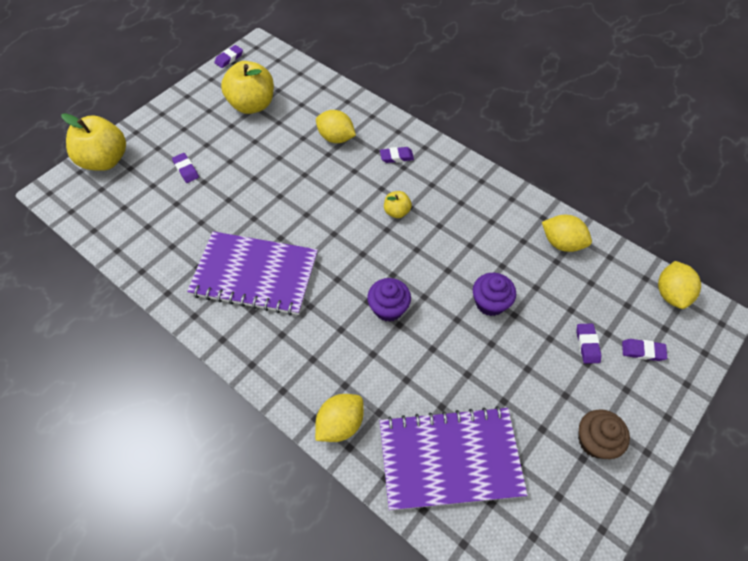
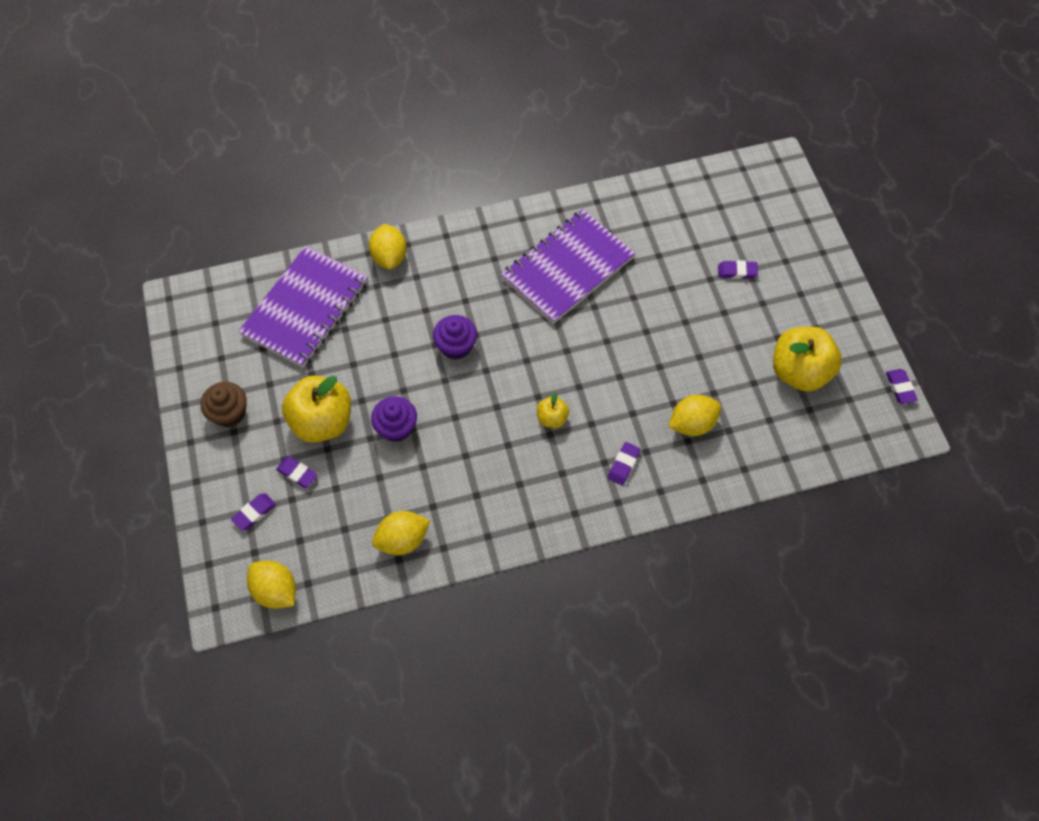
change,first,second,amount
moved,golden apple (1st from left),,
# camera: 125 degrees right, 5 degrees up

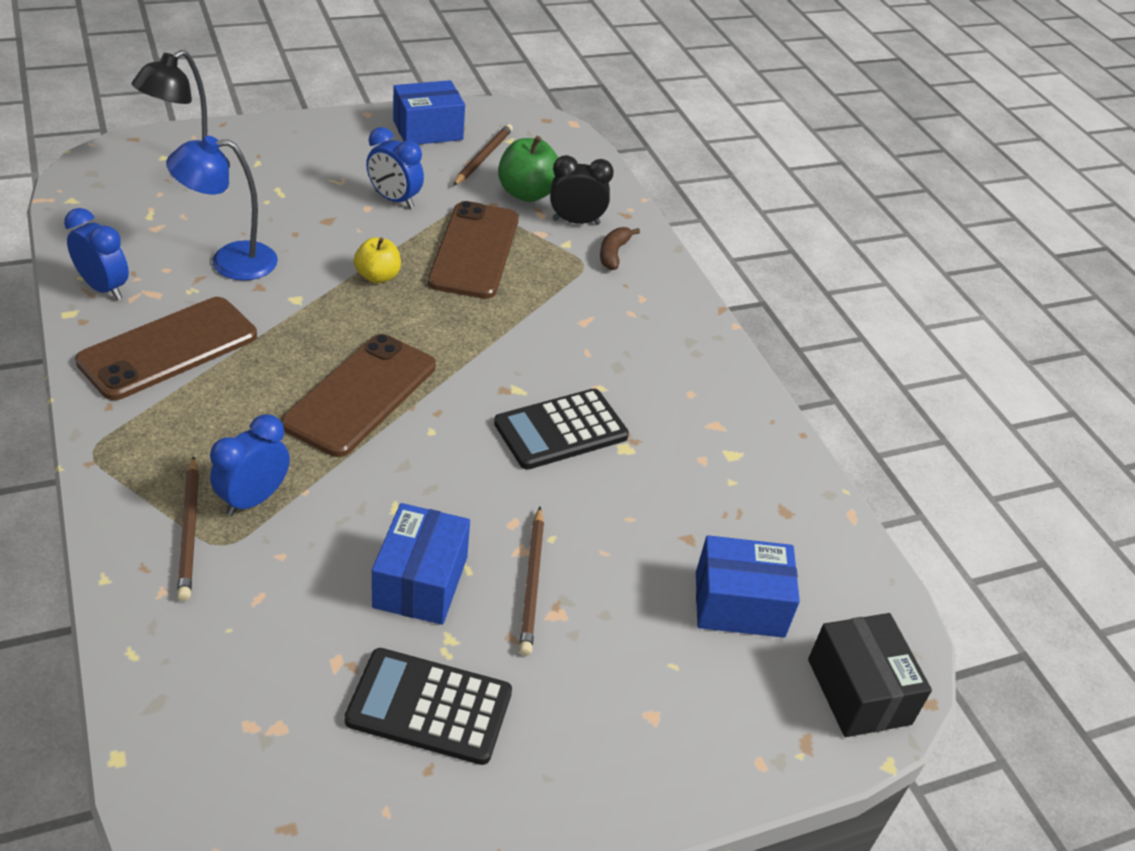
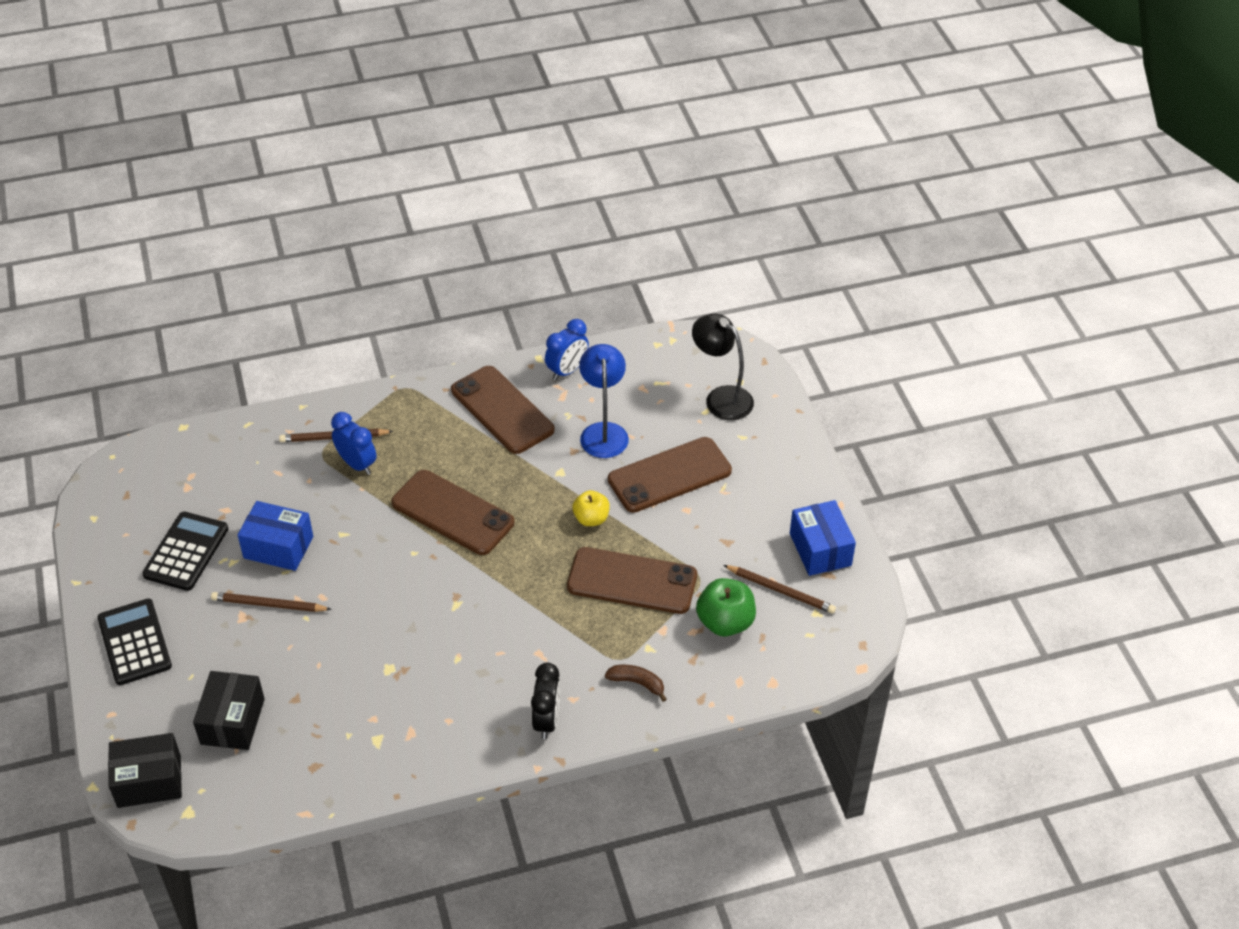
change,first,second,amount
removed,royal blue clock (3rd from left),,
added,,russet mobile phone (4th from left),
moved,jet-black pocket calculator (2nd from left in the first image),jet-black pocket calculator (1st from left),
moved,jet-black clock,,
recoloured,royal blue box (3rd from left),jet-black box (2nd from left),
# camera: 100 degrees right, 5 degrees up

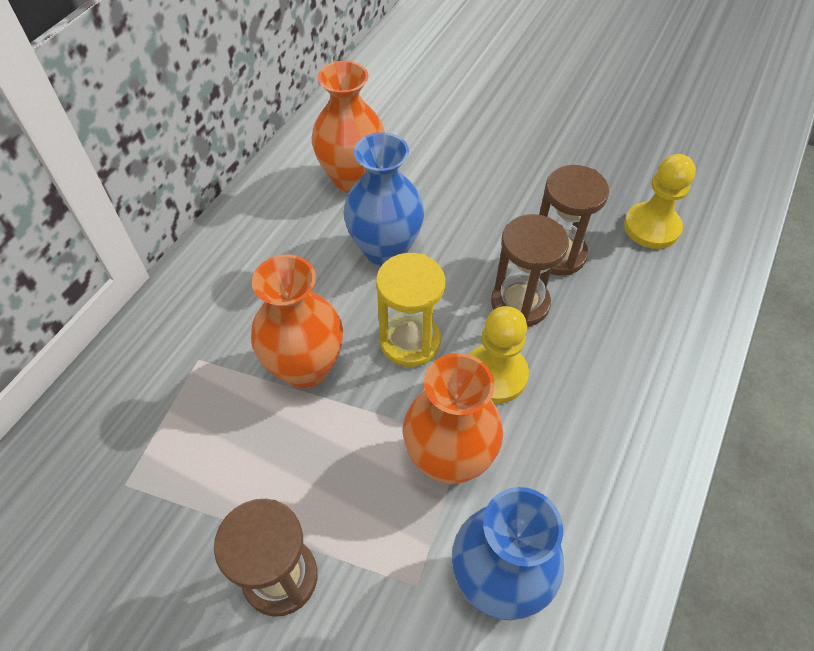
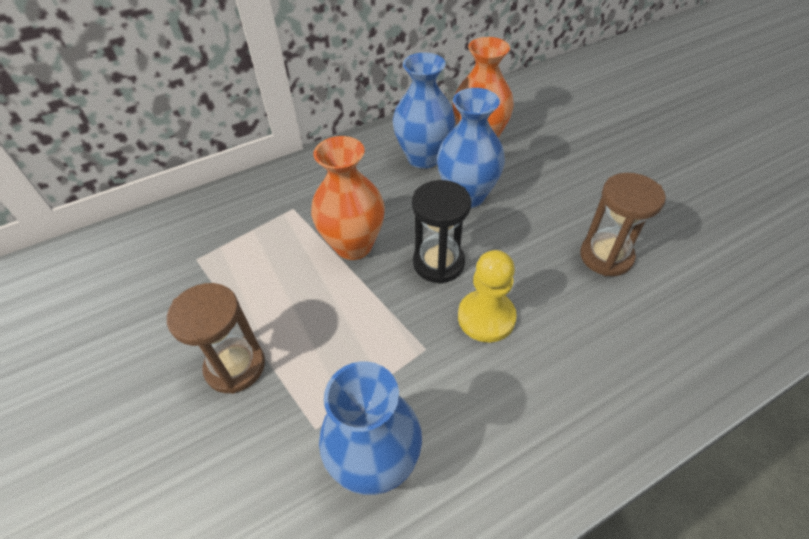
change,first,second,amount
removed,orange-coloured tall vase (3rd from left),,
removed,russet sandglass (2nd from left),,
removed,golden game pawn (2nd from left),,
added,,royal blue tall vase (2nd from left),
recoloured,golden sandglass,jet-black sandglass,
# camera: 35 degrees right, 5 degrees down

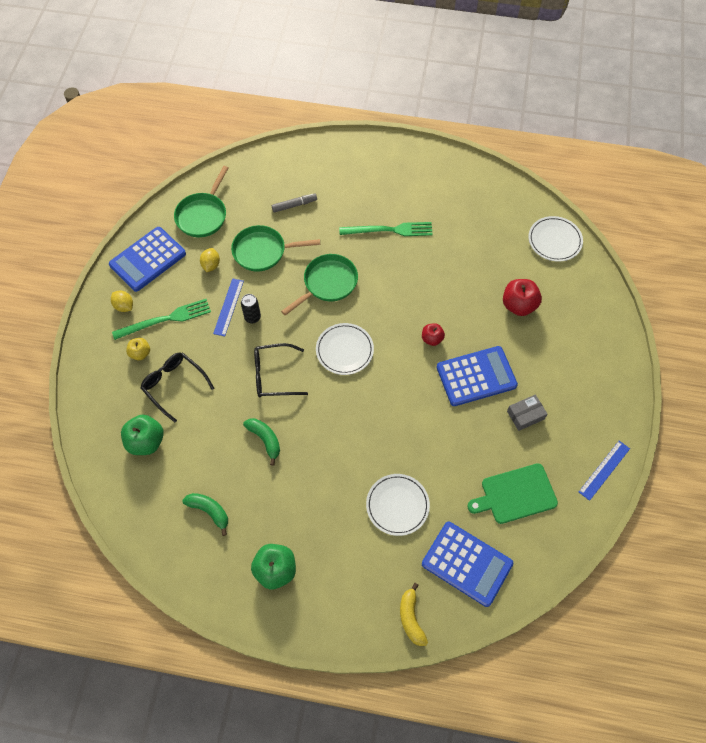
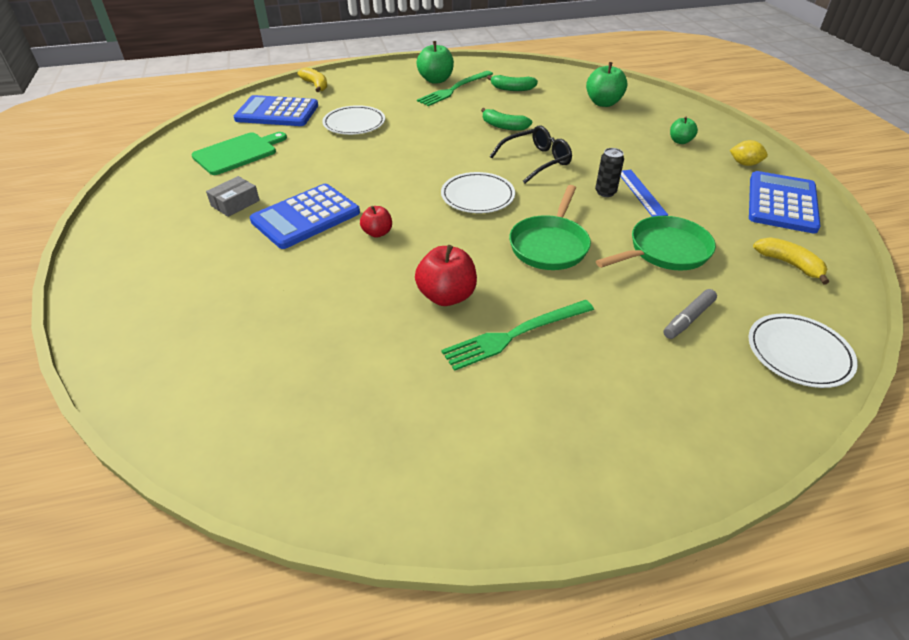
change,first,second,amount
removed,jet-black eyeglasses (1st from left),,
removed,golden citrus fruit (2nd from left),,
removed,royal blue ruler (2nd from left),,
moved,emerald table fork (1st from left),,
moved,crimson apple (2nd from left),,
moved,pure white dinner plate (3rd from left),,
replaced,emerald pan (1st from left),golden banana fruit (2nd from left),
recoloured,golden apple,emerald apple (3rd from left),
# camera: 155 degrees right, 20 degrees down

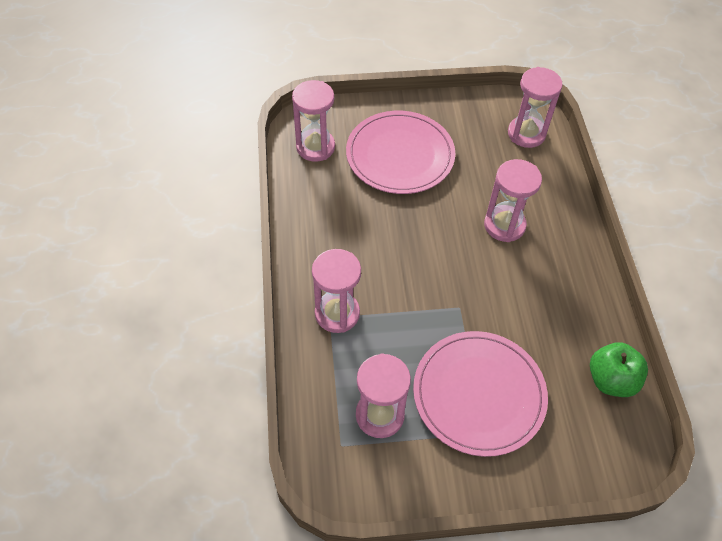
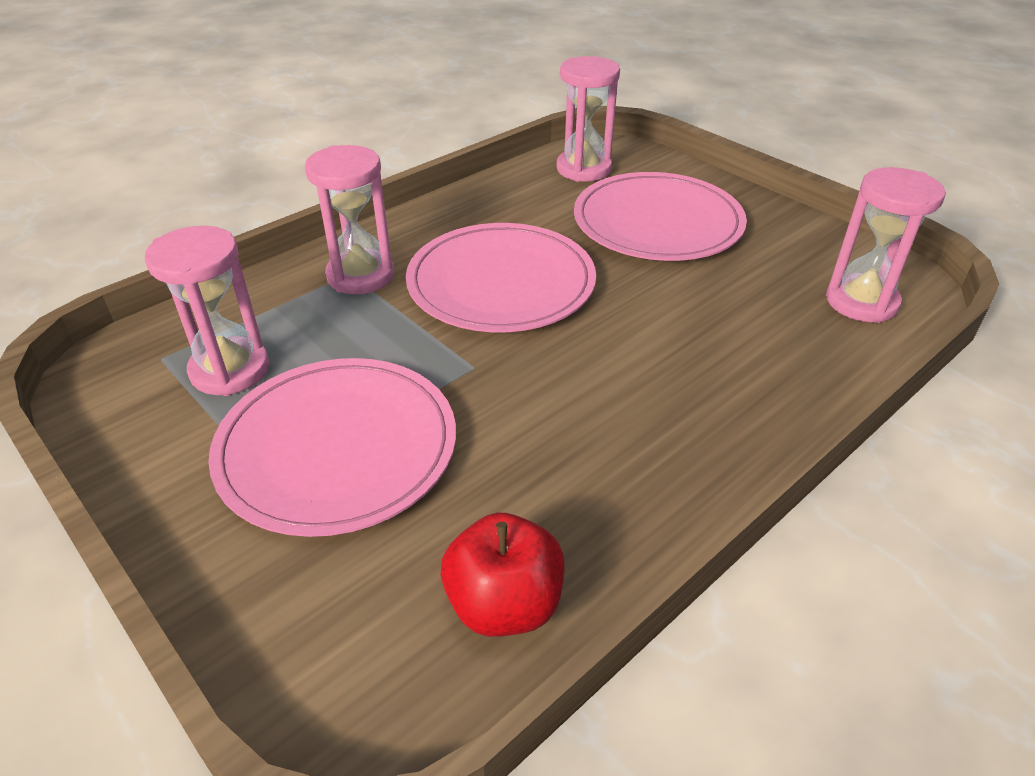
change,first,second,amount
removed,rosy sandglass (4th from left),,
added,,rosy dinner plate (2nd from left),
recoloured,emerald apple,crimson apple,
# camera: 55 degrees right, 15 degrees down

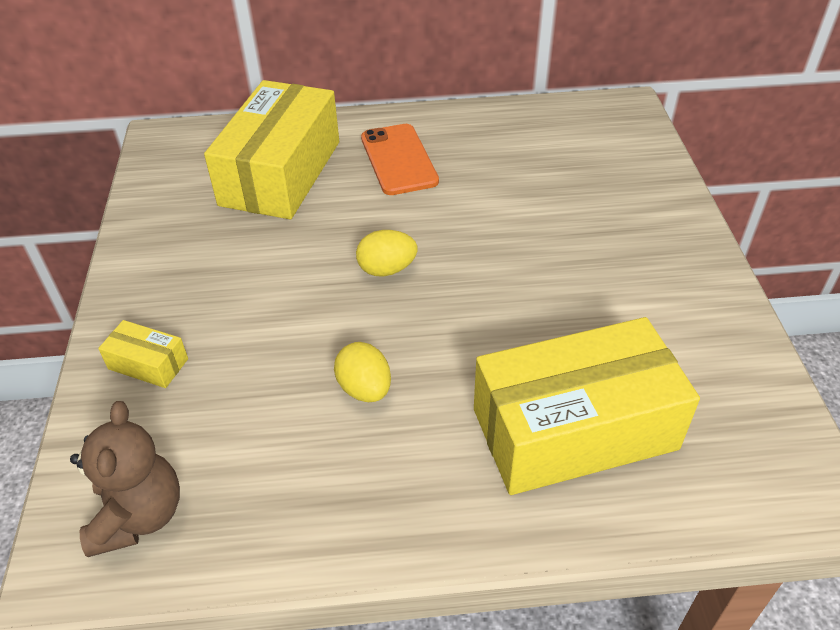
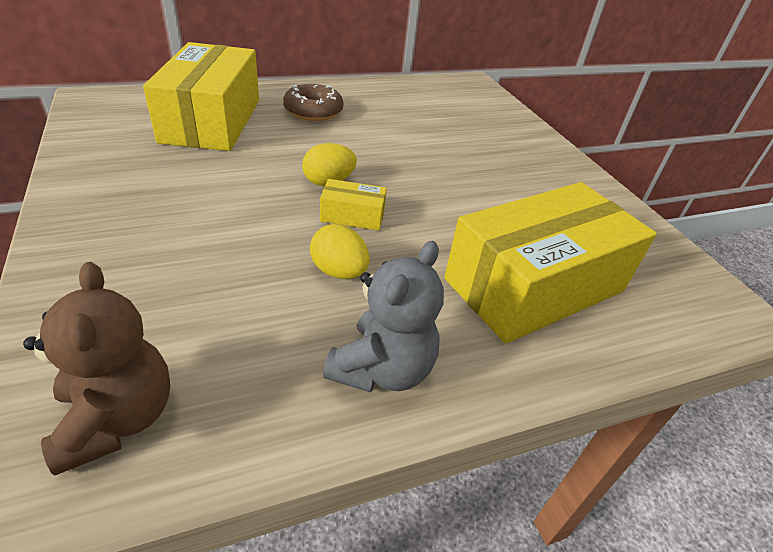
change,first,second,amount
added,,ash-grey teddy,
moved,golden box (1st from left in the first image),golden box (2nd from left),
replaced,orange-coloured mobile phone,russet doughnut,
# camera: 20 degrees left, 5 degrees down

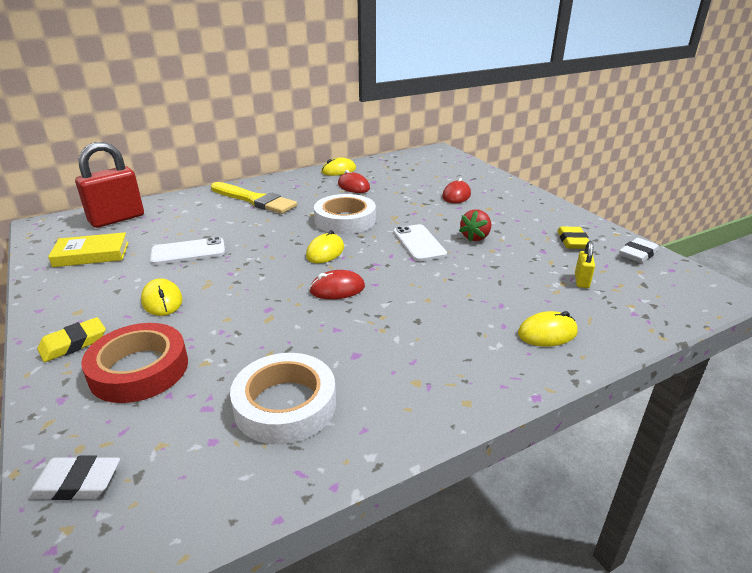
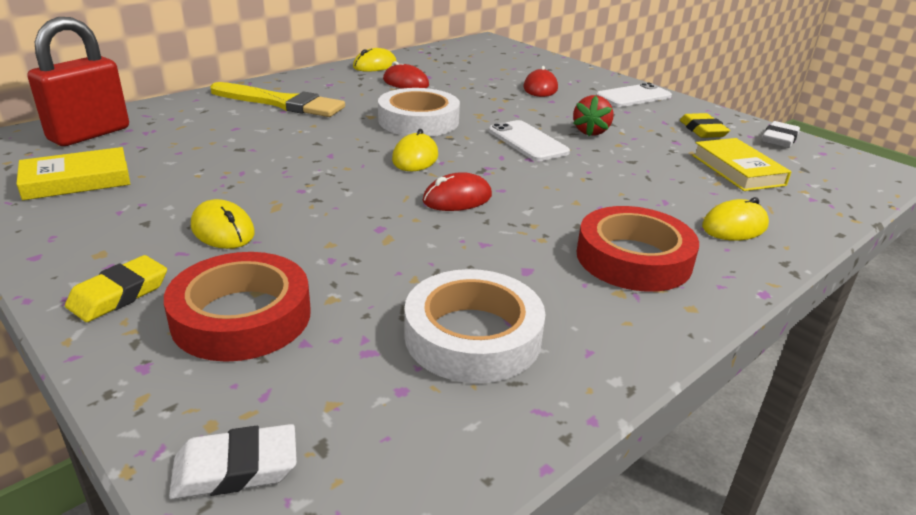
change,first,second,amount
added,,crimson sticky tape (2nd from left),
moved,pure white mobile phone (1st from left in the first image),pure white mobile phone (2nd from left),
replaced,golden padlock,golden hardback (2nd from left),
# camera: 15 degrees left, 0 degrees up

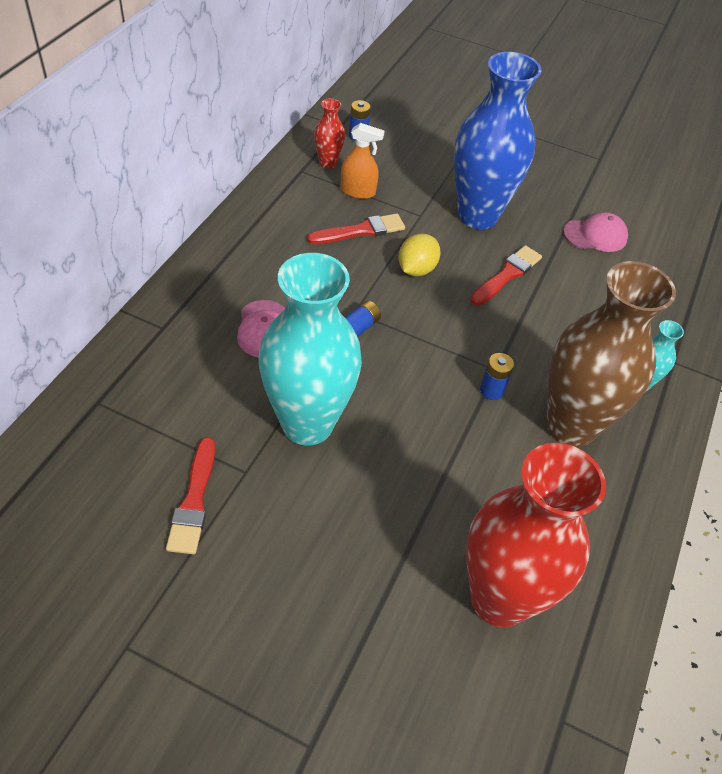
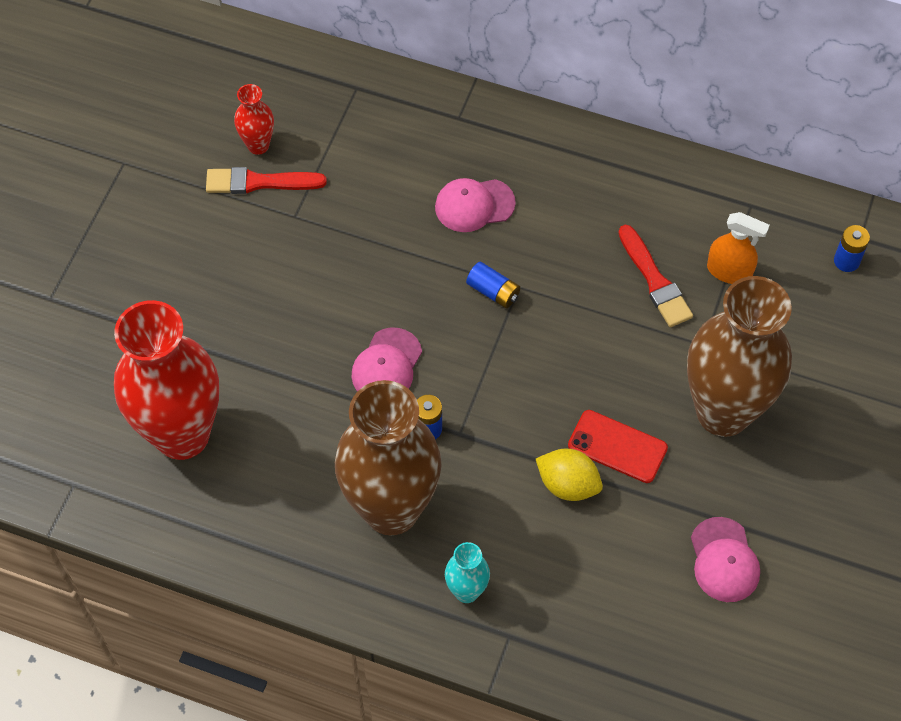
change,first,second,amount
removed,turquoise tall vase (1st from left),,
added,,rosy cap (1st from left),
moved,crimson tall vase (1st from left in the first image),crimson tall vase (2nd from left),
moved,golden citrus fruit,,
replaced,crimson paint brush (3rd from left),crimson mobile phone,
recoloured,royal blue tall vase,russet tall vase (2nd from left),
turned,orange-coloured sprayer,,75 degrees counterclockwise
# camera: 90 degrees right, 10 degrees up

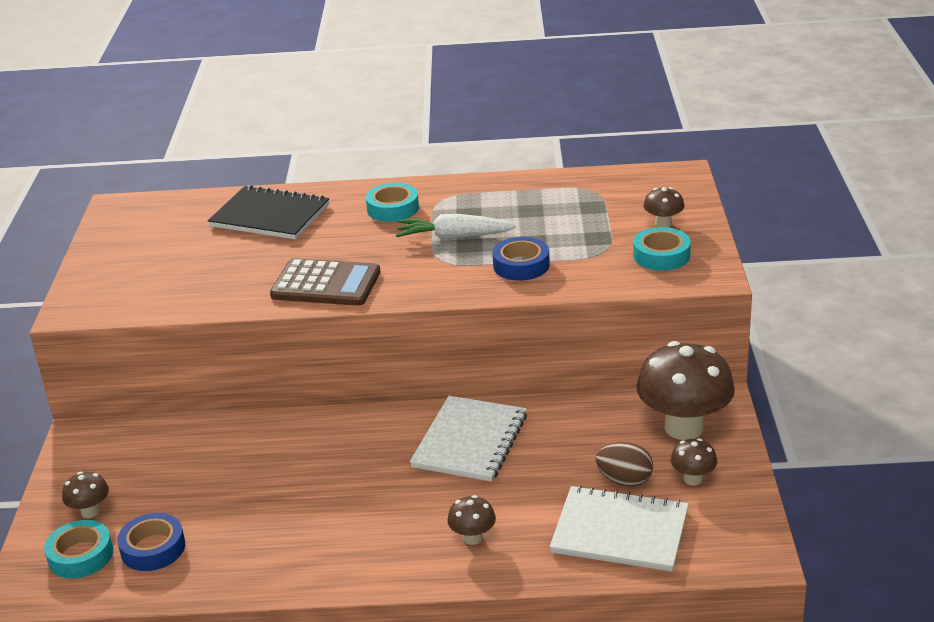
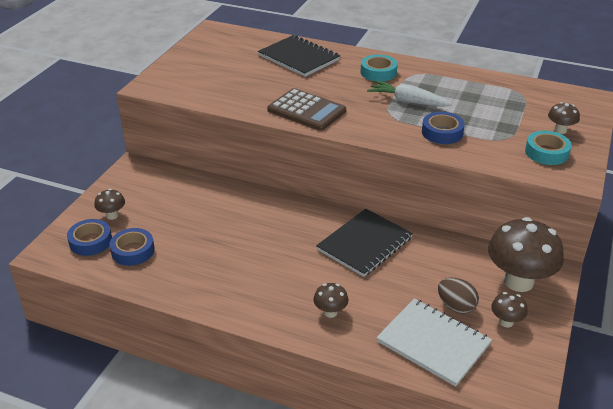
change,first,second,amount
recoloured,turquoise sticky tape (1st from left),royal blue sticky tape (1st from left),
recoloured,pure white exercise book (1st from left),jet-black exercise book (2nd from left),
# camera: 20 degrees right, 5 degrees up

